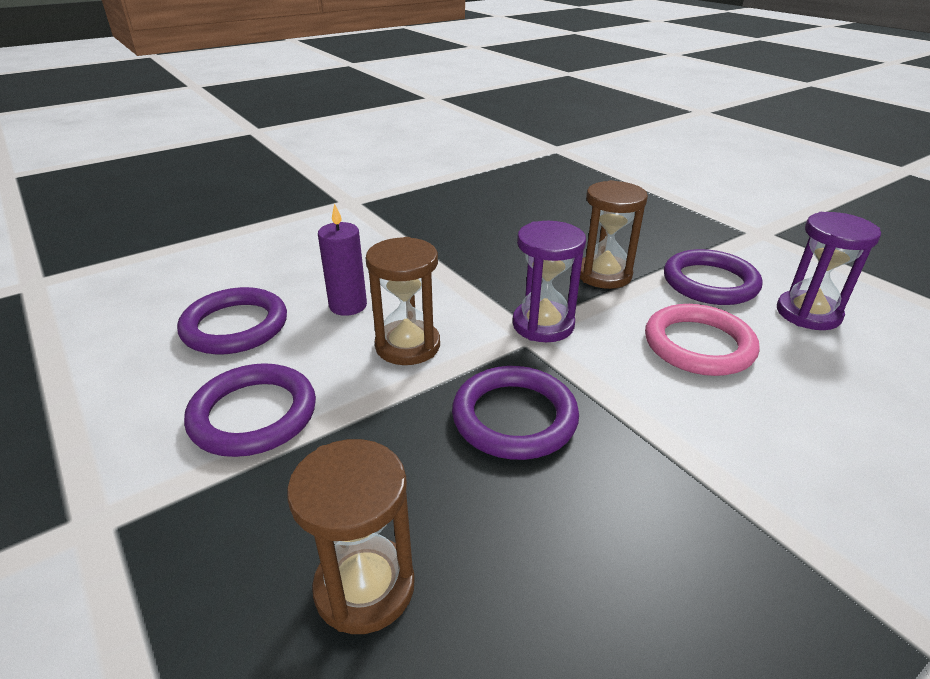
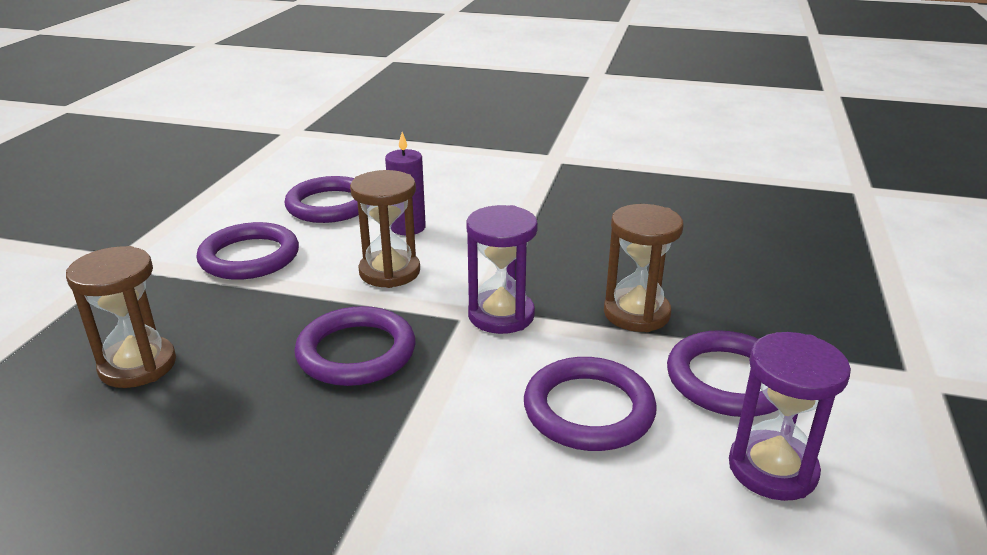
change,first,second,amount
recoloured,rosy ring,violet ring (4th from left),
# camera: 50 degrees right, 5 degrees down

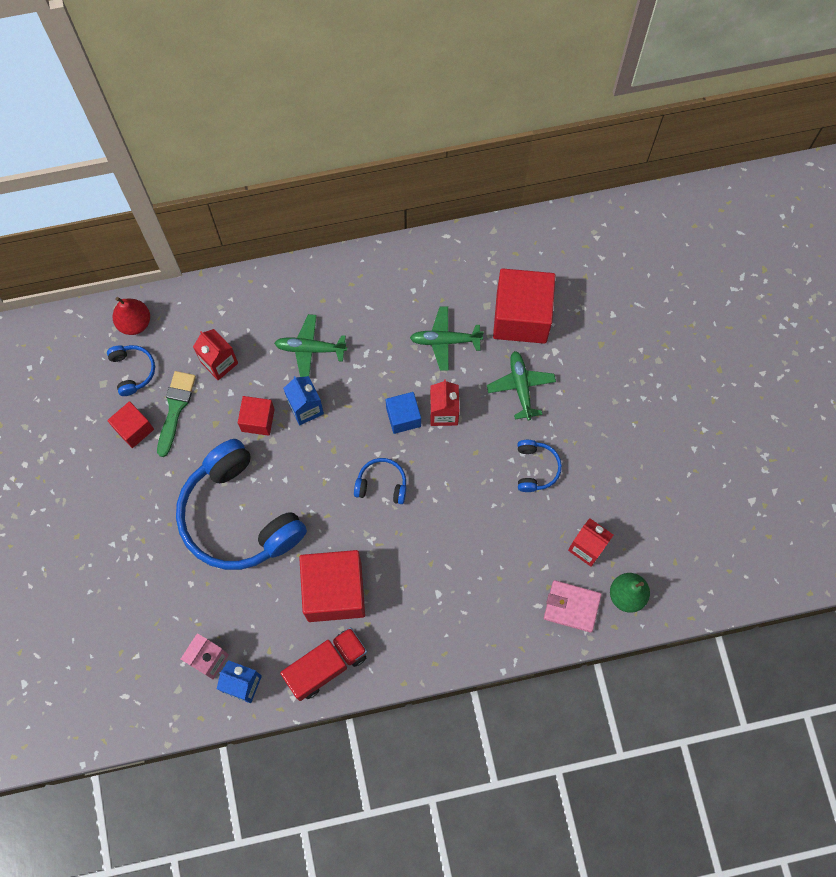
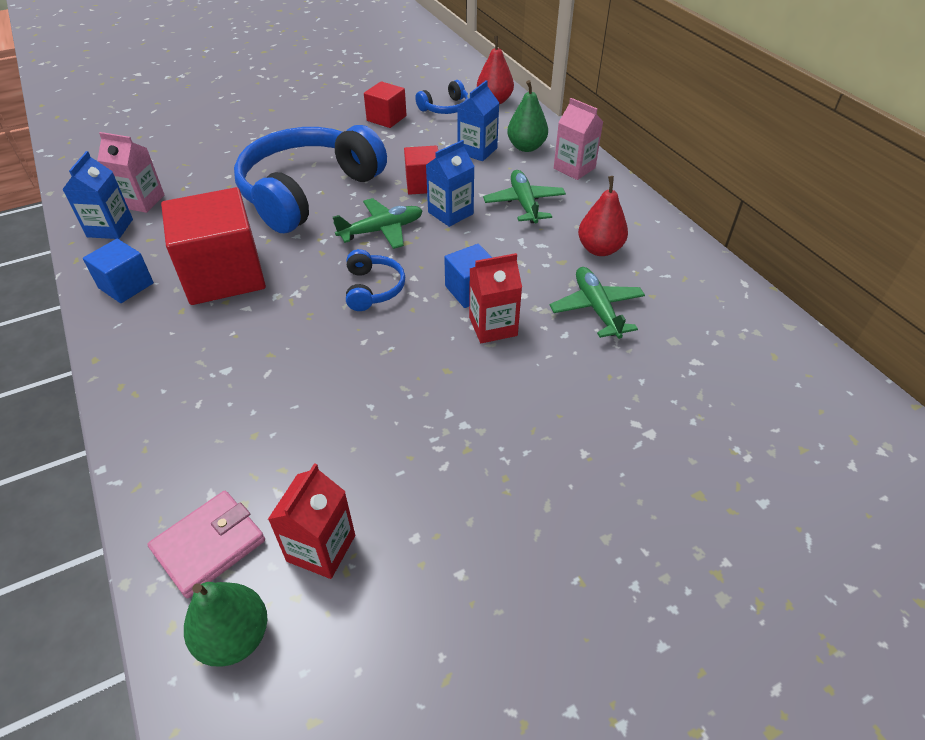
change,first,second,amount
removed,emerald paint brush,,
removed,crimson solid cube (4th from left),,
removed,royal blue headphones (4th from left),,
added,,emerald pear fruit (2nd from left),
added,,rosy carton (2nd from left),
added,,crimson pear fruit (2nd from left),
moved,emerald toy plane (3rd from left in the first image),emerald toy plane (1st from left),
replaced,crimson lorry,royal blue solid cube (1st from left),
recoloured,crimson carton (1st from left),royal blue carton (3rd from left),
turned,rosy wallet,,45 degrees clockwise
# camera: 75 degrees right, 25 degrees down

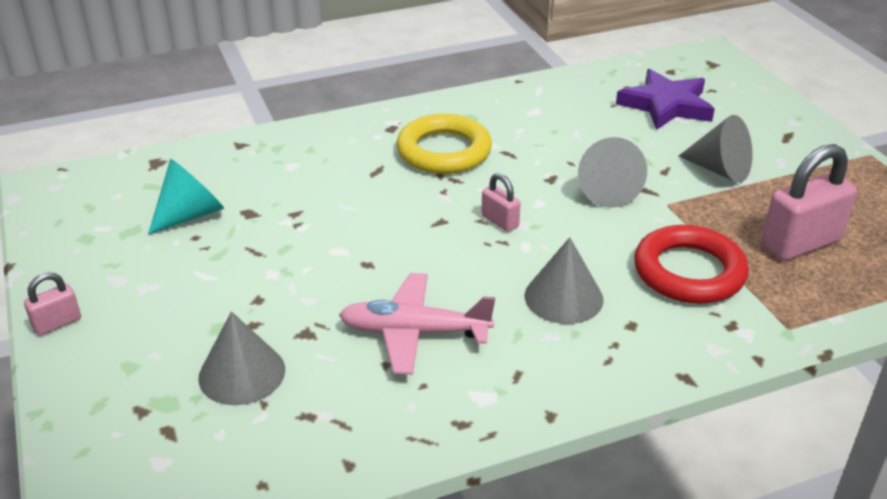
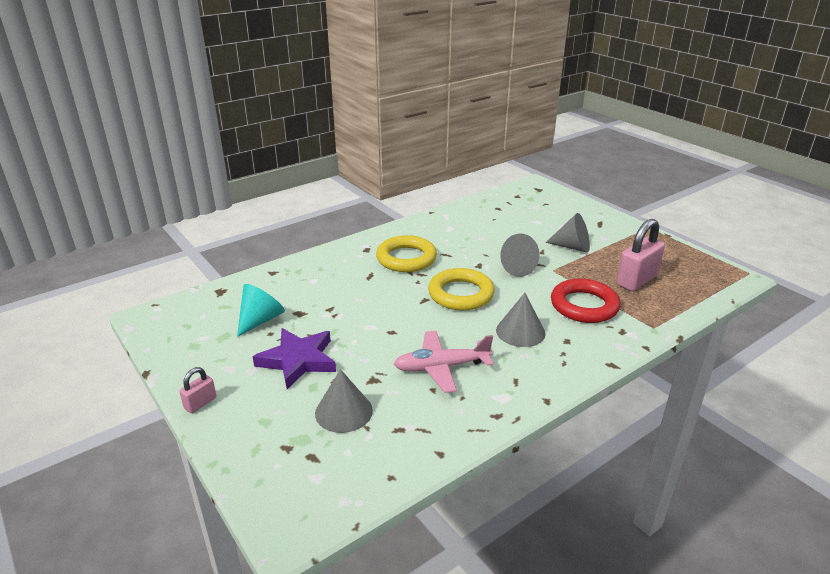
change,first,second,amount
moved,violet five-pointed star,,
replaced,rosy padlock (2nd from left),golden ring (2nd from left),
# camera: 15 degrees left, 5 degrees down

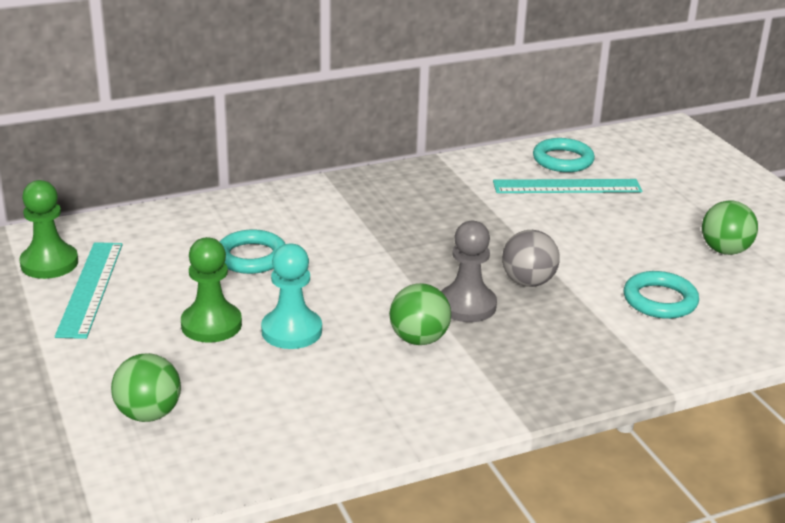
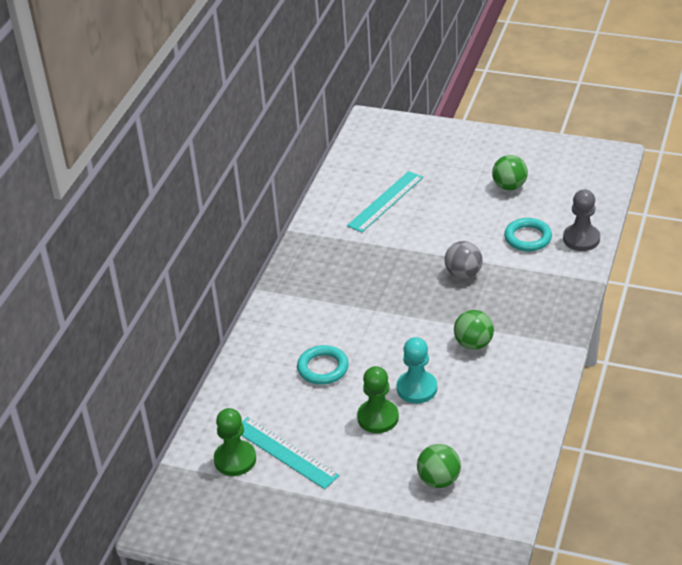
change,first,second,amount
removed,turquoise ring (2nd from left),,
moved,ash-grey game pawn,,
# camera: 45 degrees left, 10 degrees up

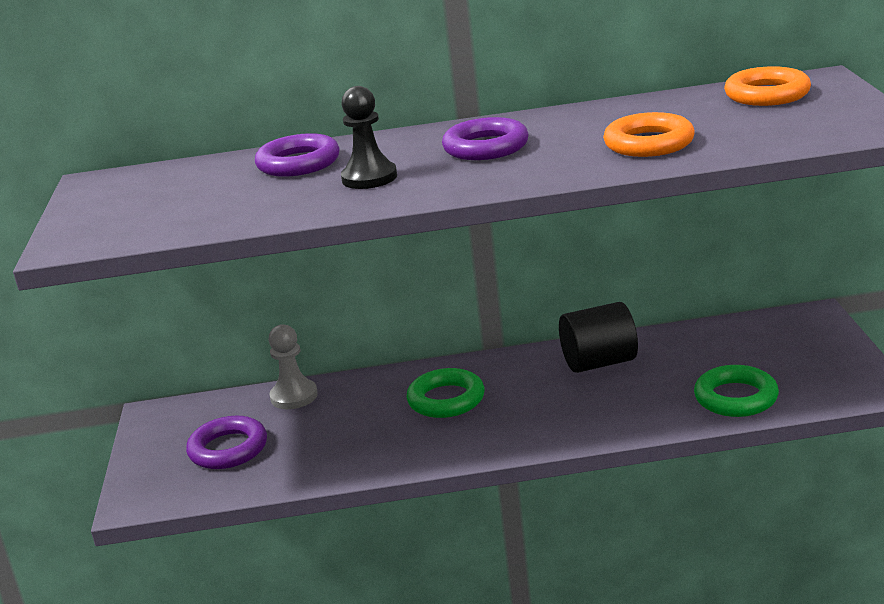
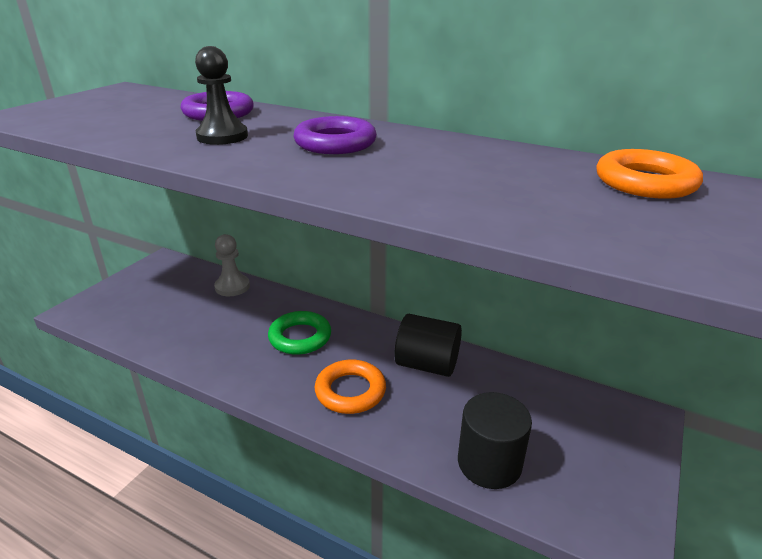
change,first,second,amount
removed,violet ring (1st from left),,
moved,orange-coloured ring (1st from left),,
replaced,emerald ring (2nd from left),jet-black cylinder (2nd from left),
# camera: 30 degrees right, 5 degrees up

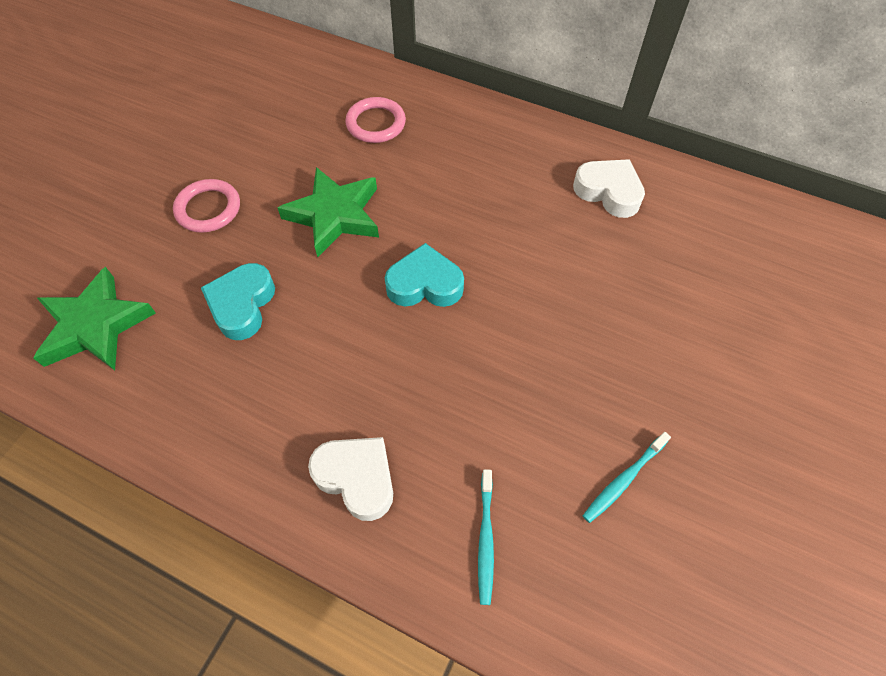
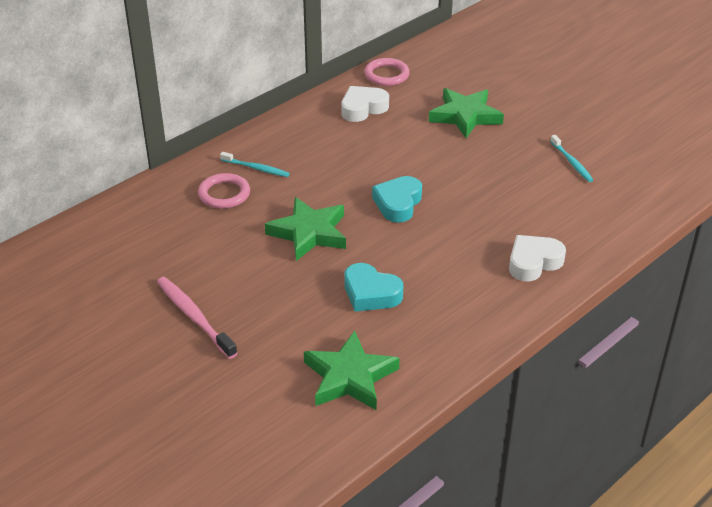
change,first,second,amount
added,,rosy toothbrush,
added,,emerald five-pointed star (3rd from left),
moved,rosy ring (1st from left in the first image),rosy ring (2nd from left),
moved,turquoise toothbrush (1st from left),,
# camera: 70 degrees left, 20 degrees down

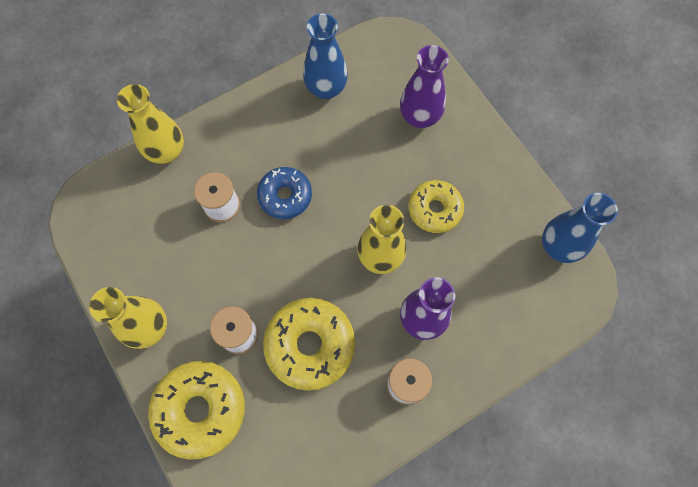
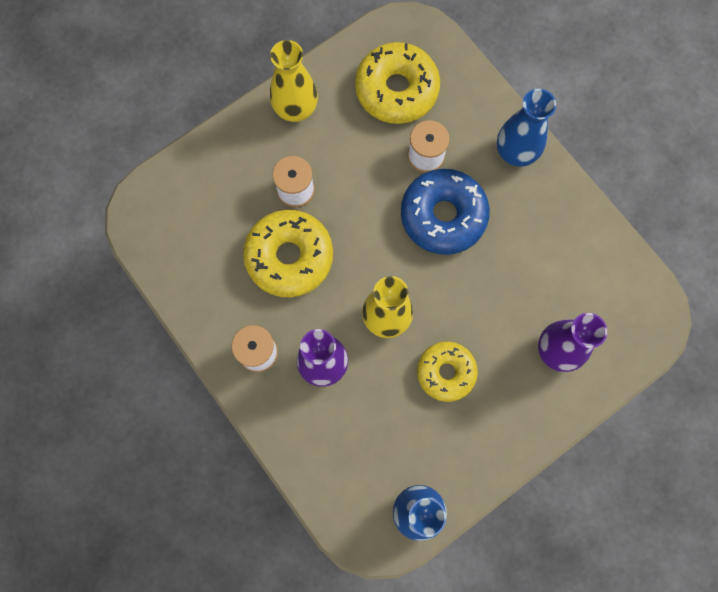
change,first,second,amount
removed,golden tall vase (2nd from left),,
moved,golden doughnut (1st from left in the first image),golden doughnut (2nd from left),
moved,royal blue tall vase (1st from left in the first image),royal blue tall vase (2nd from left),
resized,royal blue doughnut,,x1.53
# camera: 85 degrees right, 5 degrees up

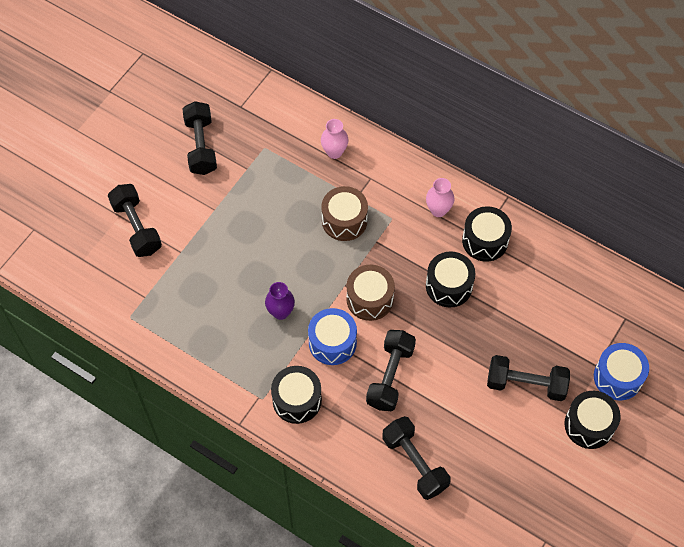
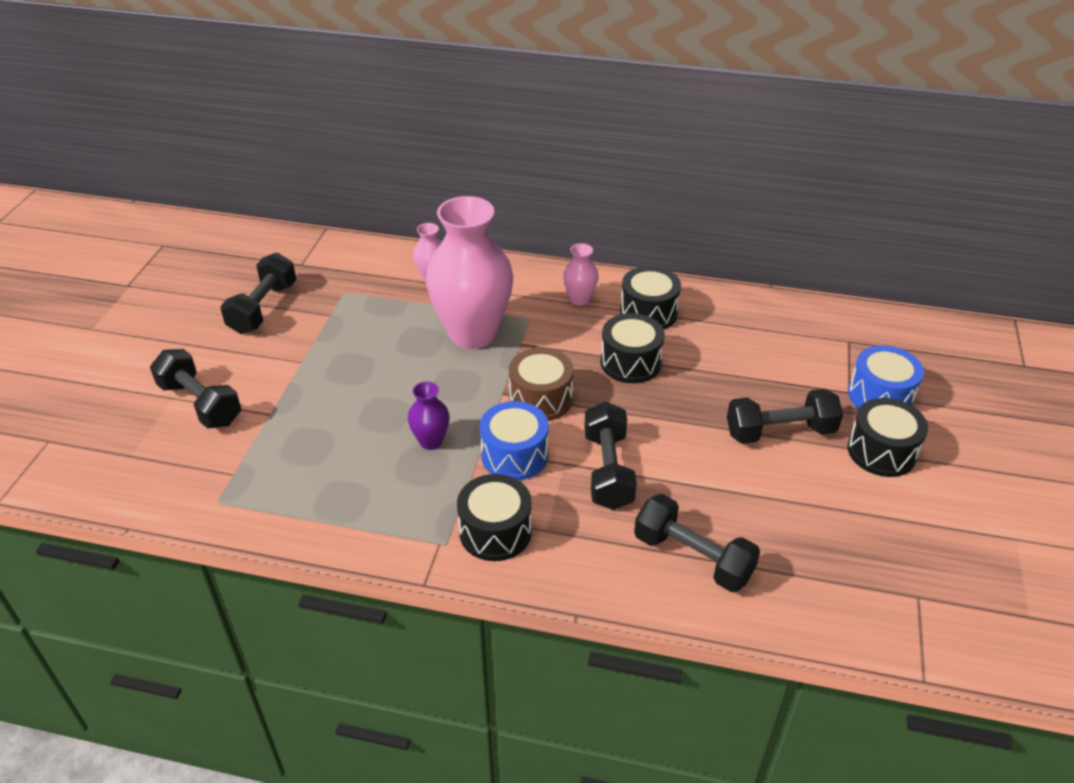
change,first,second,amount
replaced,russet toy drum (1st from left),rosy tall vase (2nd from left),
turned,jet-black dumbbell (2nd from left),,45 degrees clockwise
# camera: 20 degrees left, 20 degrees down

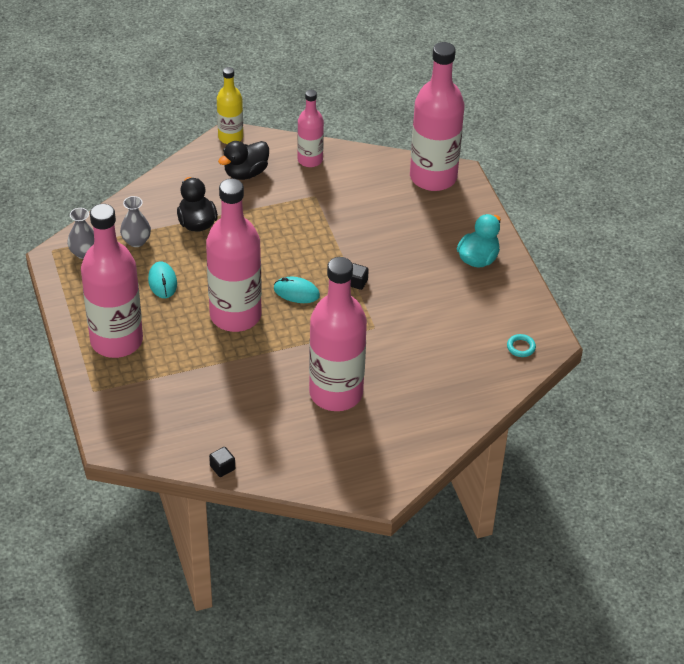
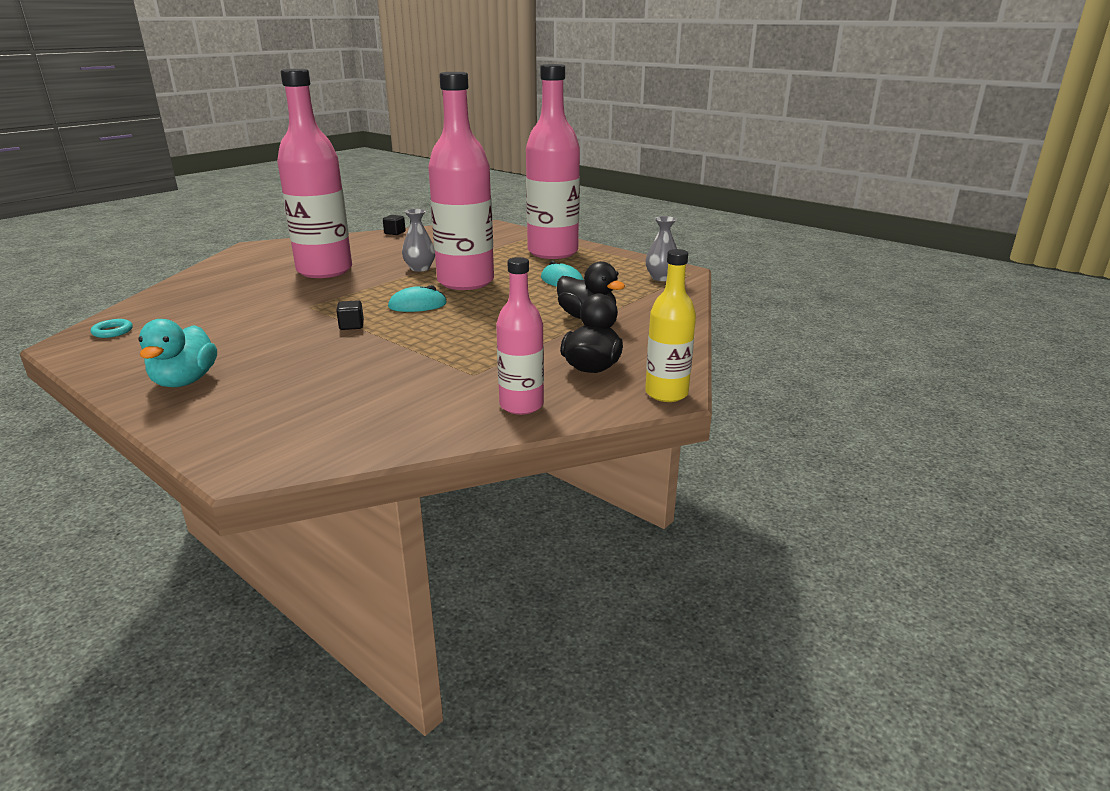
change,first,second,amount
removed,rosy bottle (5th from left),,
moved,ash-grey tall vase (2nd from left in the first image),ash-grey tall vase (1st from left),
# camera: 150 degrees right, 20 degrees down

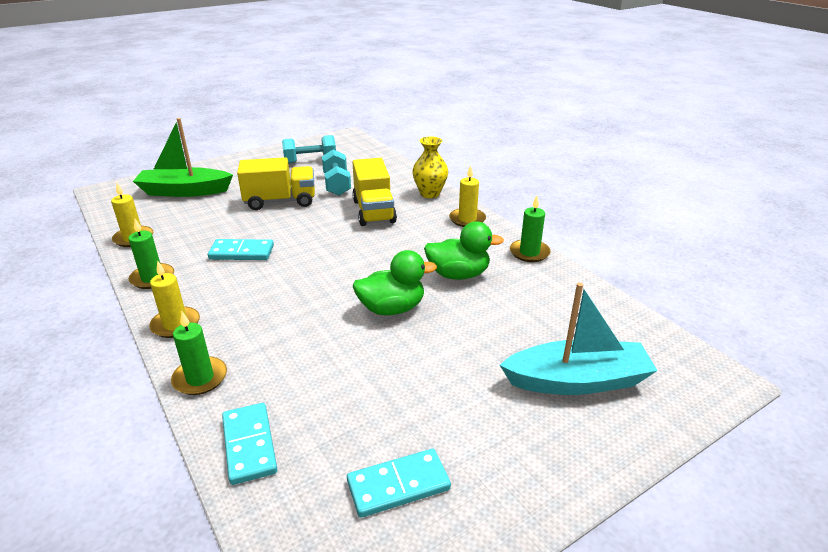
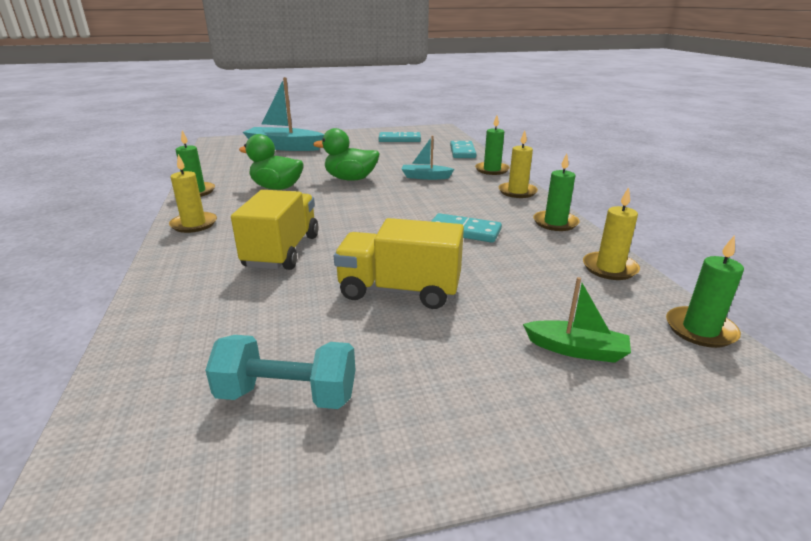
change,first,second,amount
removed,turquoise dumbbell (2nd from left),,
removed,golden tall vase,,
added,,turquoise boat (2nd from left),
added,,emerald pillar candle (4th from left),
resized,emerald boat,,x0.52
# camera: 160 degrees left, 5 degrees down

